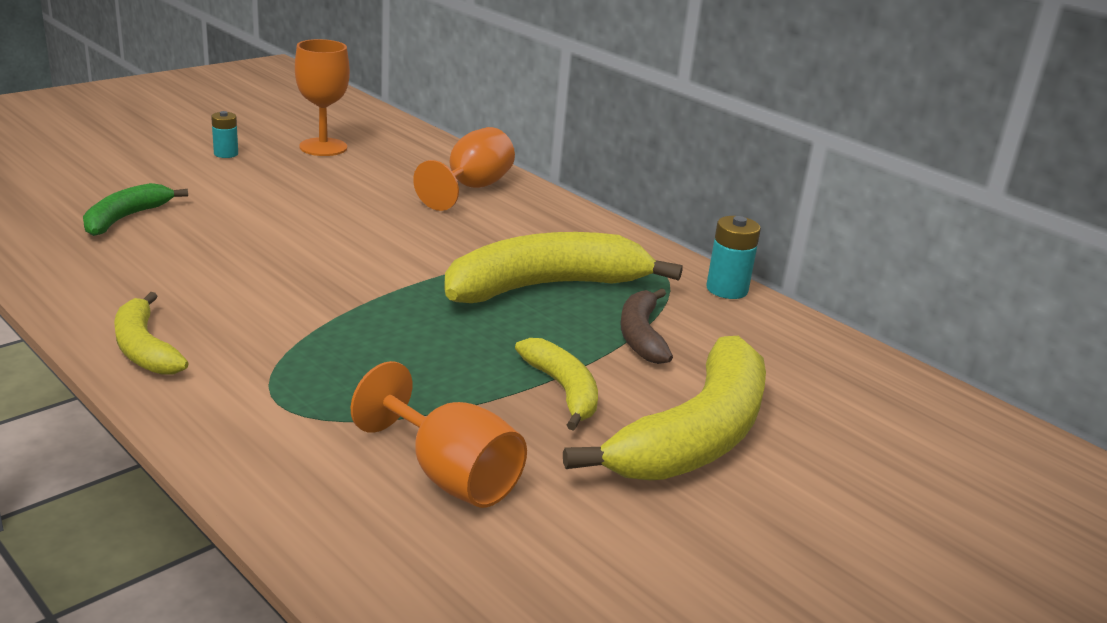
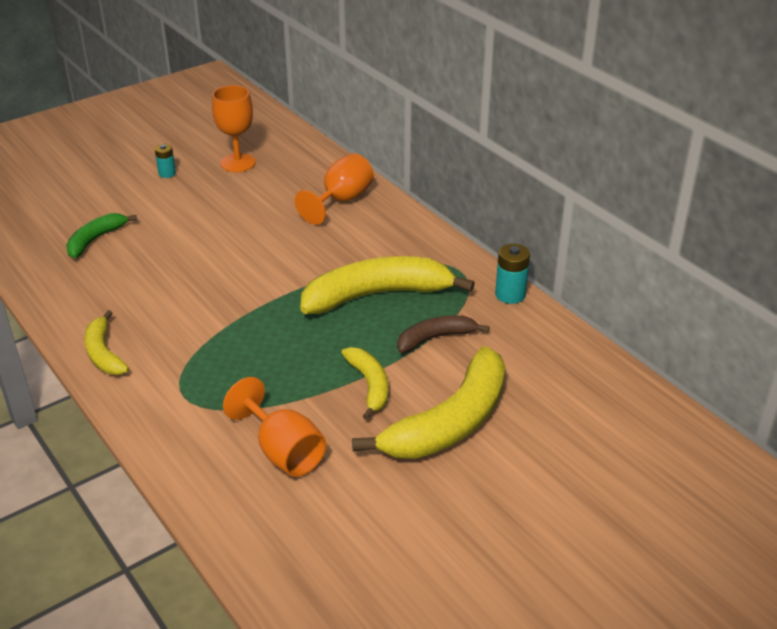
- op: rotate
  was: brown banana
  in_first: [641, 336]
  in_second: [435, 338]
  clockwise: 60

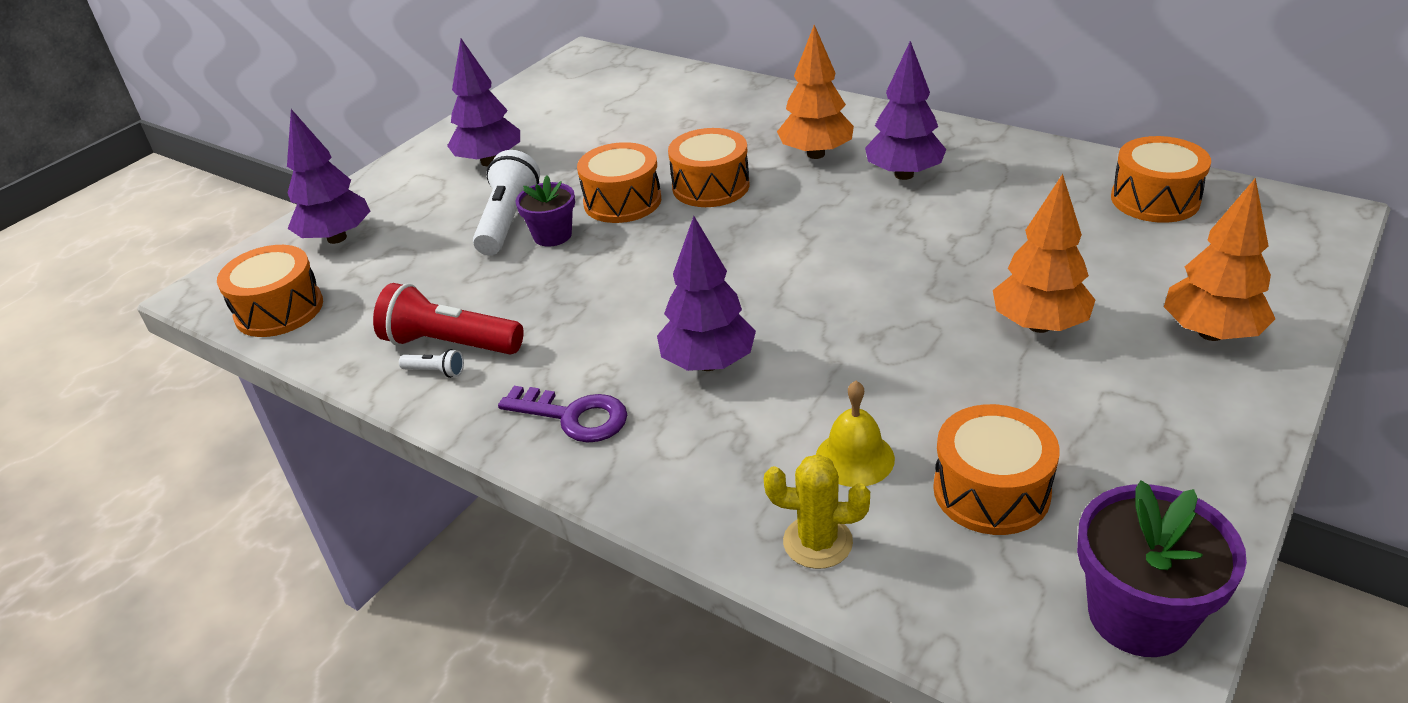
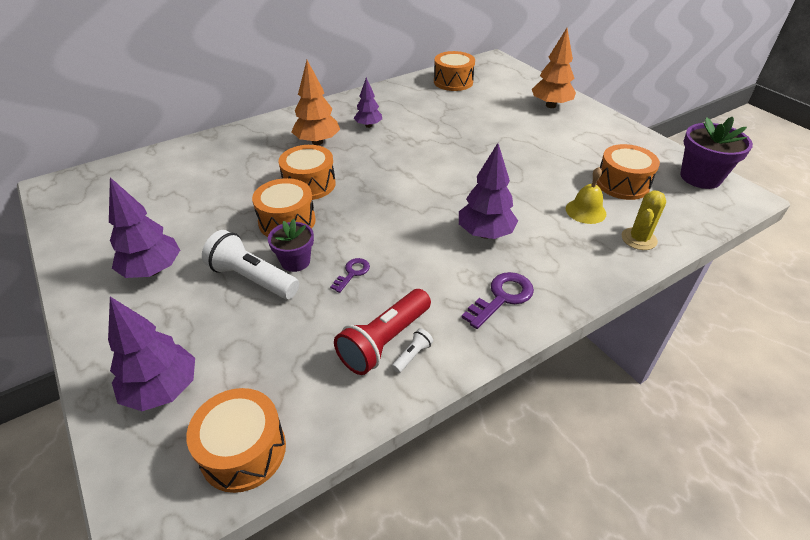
- op: delete
  was: orange tree
  in_first: [1039, 325]
- op: insert
  now: purple key
  in_second: [352, 273]
- op: resize
  was: purple tree
  in_first: [904, 174]
  in_second: [368, 125]
  ratio: 0.63

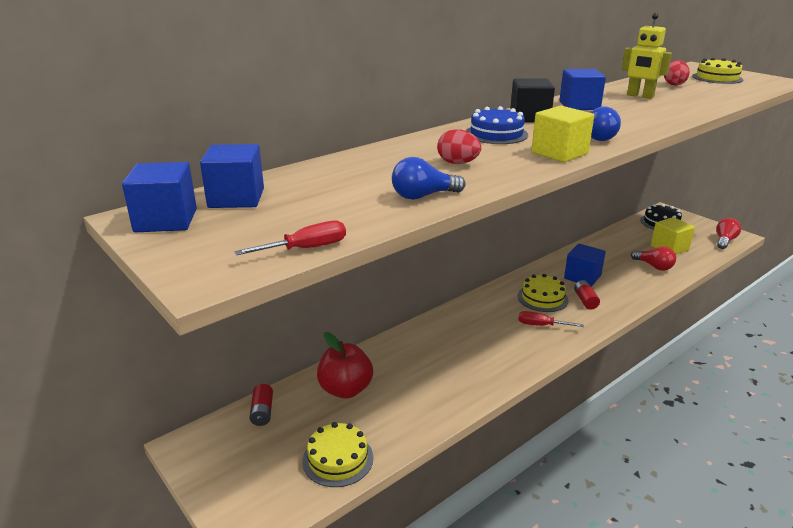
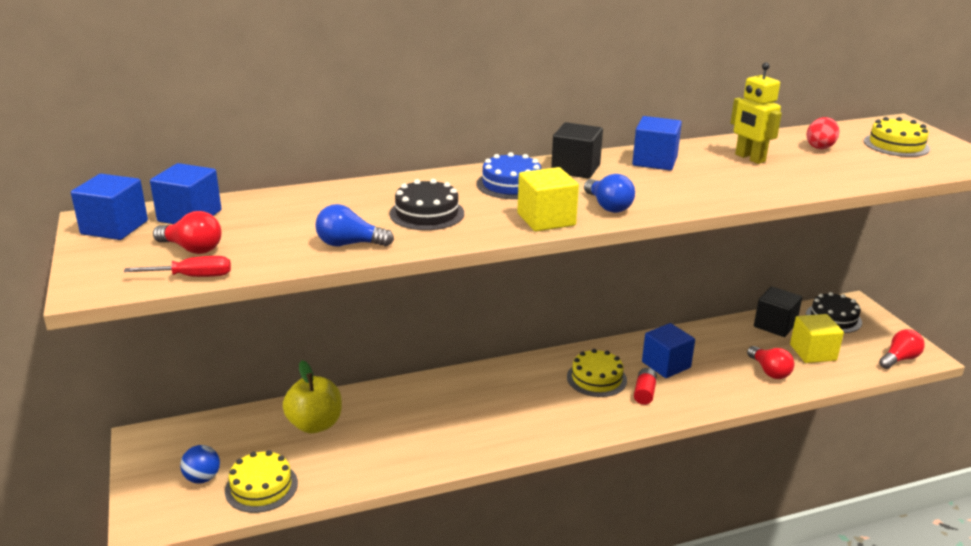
- op: delete
  was: red battery
  in_first: [262, 412]
- op: delete
  was: red screwdriver
  in_first: [541, 325]
- op: insert
  now: red light bulb
  in_second: [192, 249]
- op: insert
  now: blue ball
  in_second: [202, 478]
- op: insert
  now: black cube
  in_second: [775, 325]
- op: replace
  was: red egg
  now: black cake
  in_first: [458, 163]
  in_second: [427, 213]
- op: recolor
  was: red apple
  now: yellow apple
  in_first: [345, 389]
  in_second: [315, 424]

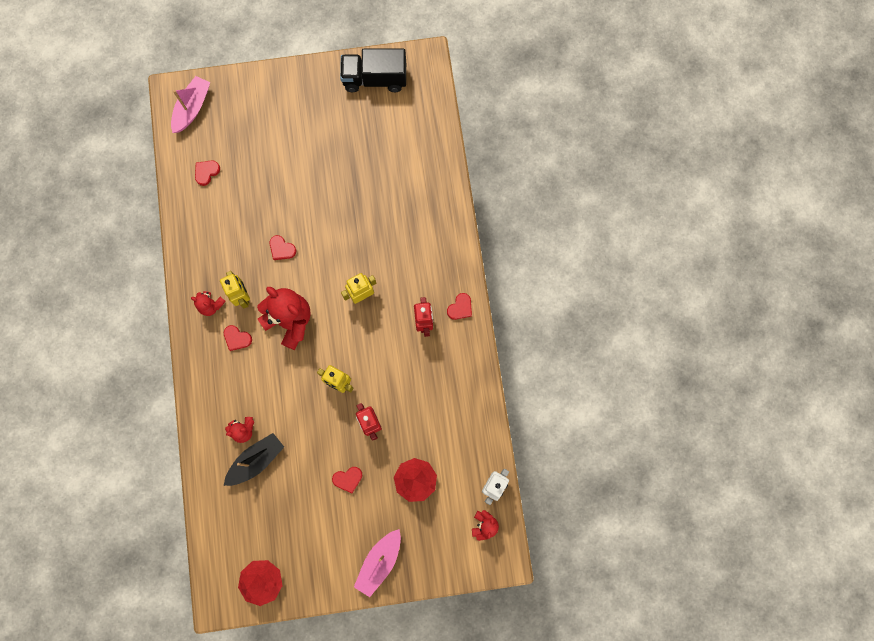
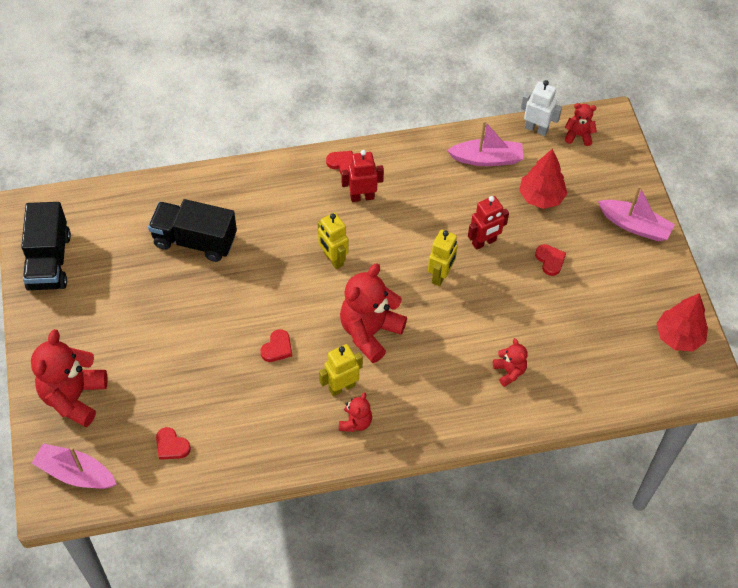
- op: delete
  was: red heart
  in_first: [237, 338]
- op: delete
  was: black boat
  in_first: [256, 460]
- op: insert
  now: red teddy bear
  in_second: [74, 397]
- op: insert
  now: black truck
  in_second: [195, 241]
- op: insert
  now: pink boat
  in_second: [487, 159]

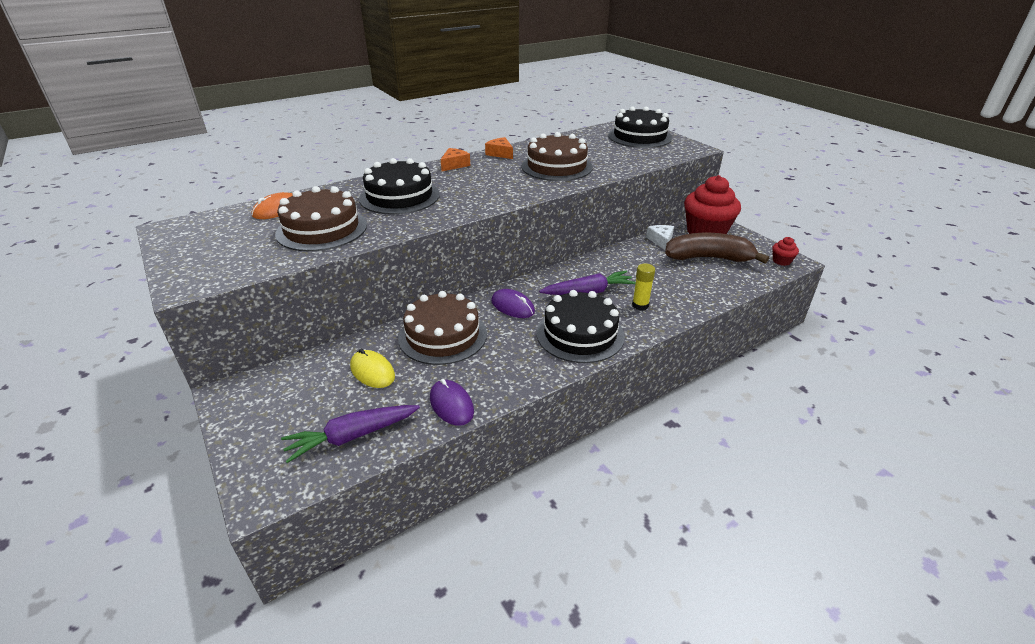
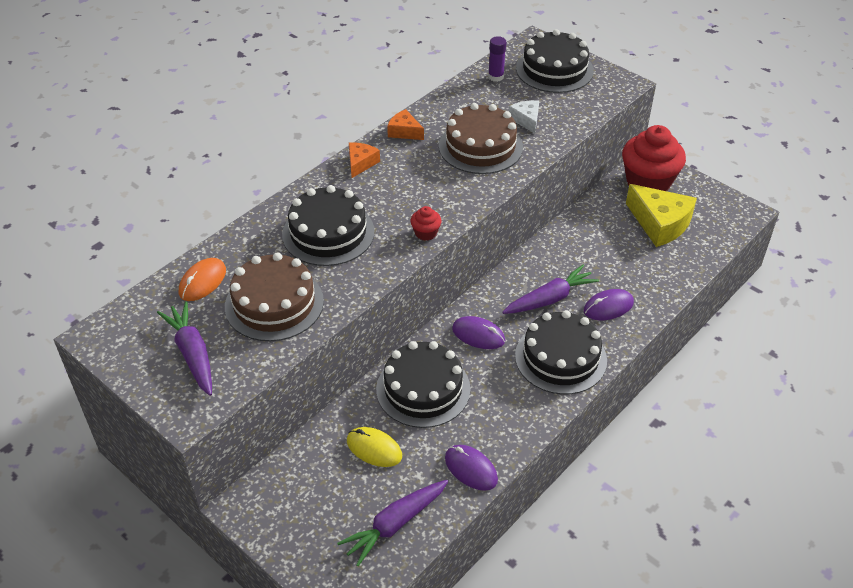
- op: insert
  now: purple carrot
  in_second: [192, 353]
- op: insert
  now: purple glue stick
  in_second: [496, 77]
- op: move
  was: white cheese
  in_first: [660, 240]
  in_second: [526, 120]
- op: move
  was: red cupcake
  in_first: [781, 261]
  in_second: [425, 233]
- op: replace
  was: yellow glue stick
  now: purple mouse
  in_first: [640, 305]
  in_second: [608, 307]
- op: replace
  was: brown banana
  now: yellow cheese
  in_first: [708, 258]
  in_second: [660, 223]
- op: recolor
  was: brown cake
  now: black cake
  in_first: [443, 335]
  in_second: [423, 389]

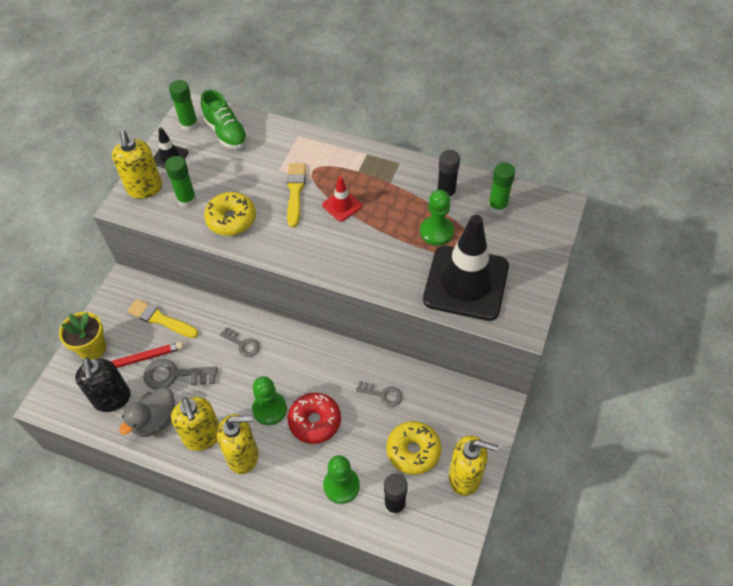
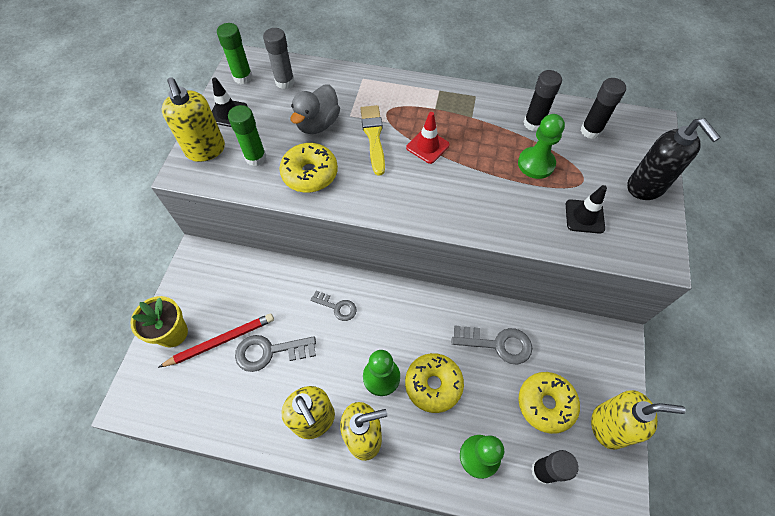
- op: delete
  was: yellow brush
  in_first: [160, 319]
- op: move
  was: black soap dispenser
  in_first: [112, 399]
  in_second: [645, 187]
- op: move
  was: grey duck
  in_first: [155, 421]
  in_second: [318, 124]
- op: replace
  was: green shoe
  now: grey glue stick
  in_first: [226, 133]
  in_second: [285, 82]
- op: recolor
  was: red donut
  now: yellow donut
  in_first: [315, 421]
  in_second: [433, 384]
- op: recolor
  was: green glue stick
  now: black glue stick
  in_first: [497, 207]
  in_second: [590, 131]
- op: resize
  was: grey key
  in_first: [382, 394]
  in_second: [497, 344]
  ratio: 1.59
- op: resize
  was: black traffic cone
  in_first: [466, 283]
  in_second: [584, 216]
  ratio: 0.44

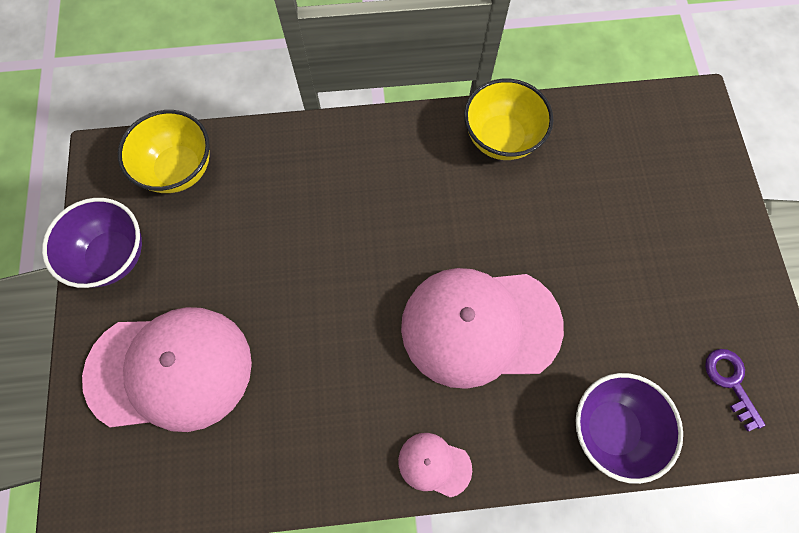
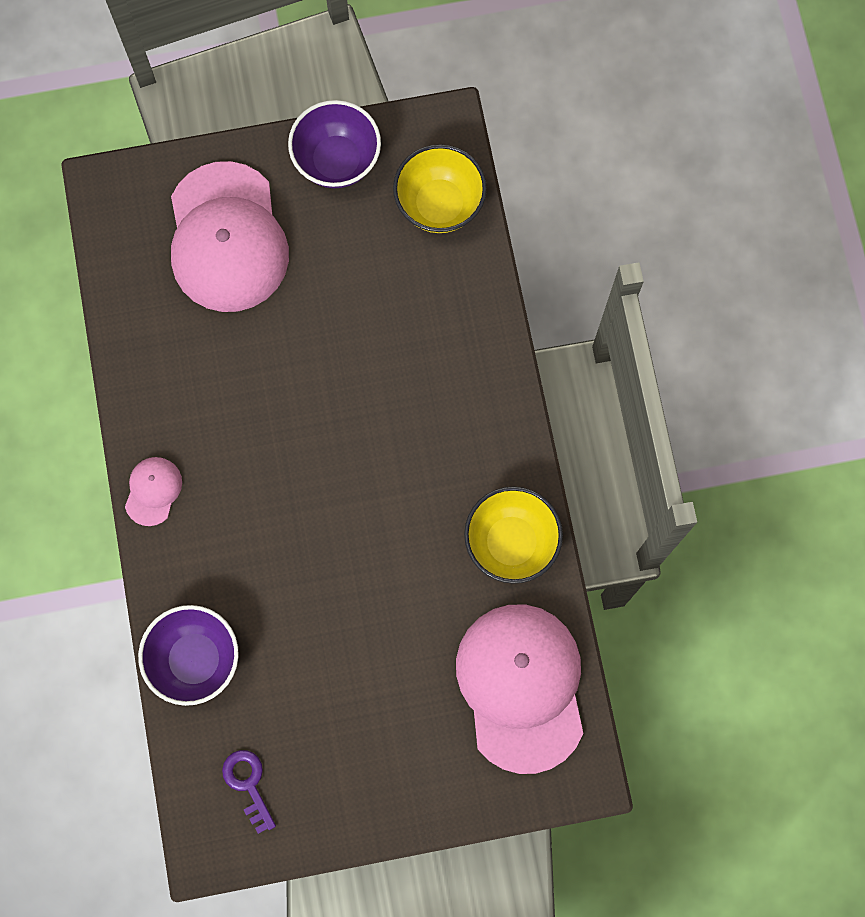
- op: move
  was: pink cap
  in_first: [480, 326]
  in_second: [521, 686]
- op: rotate
  was: purple key
  in_first: [730, 382]
  in_second: [248, 784]
  clockwise: -90

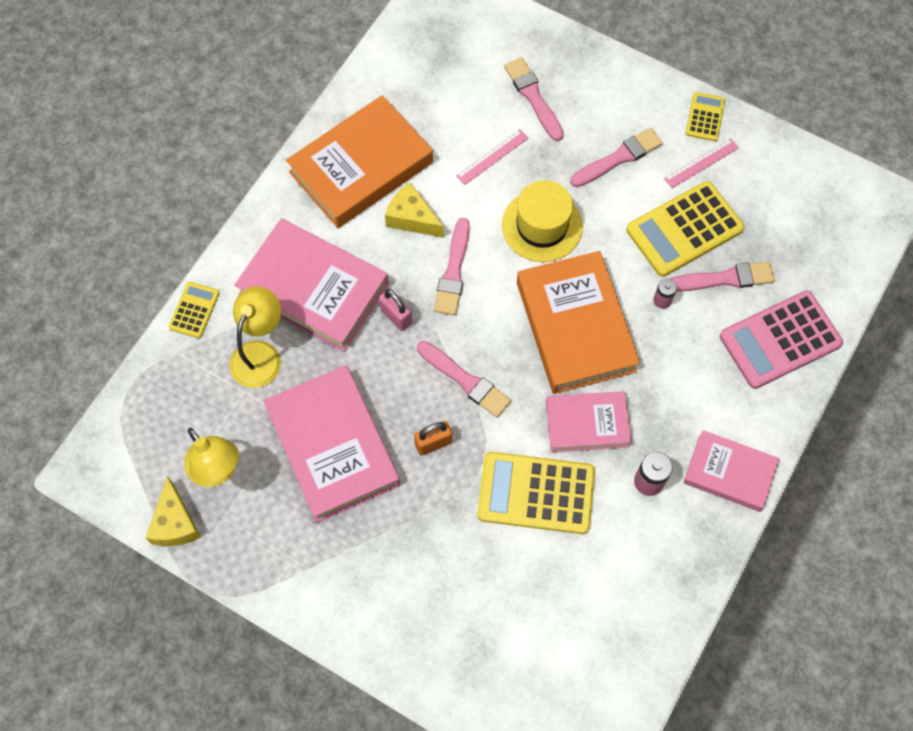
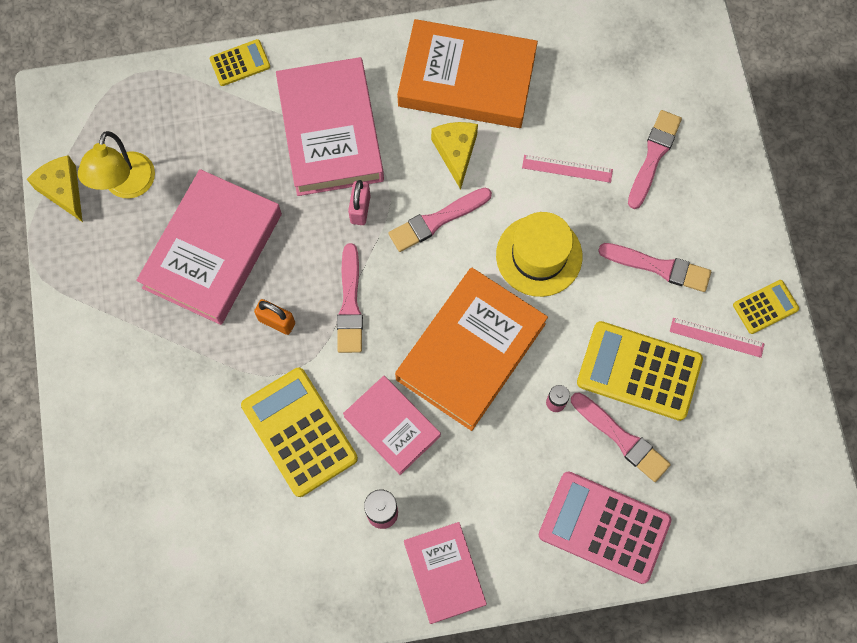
- op: delete
  was: yellow lamp
  in_first: [260, 354]
- op: rotate
  was: yellow cheese
  in_first: [175, 523]
  in_second: [63, 190]
  clockwise: 105

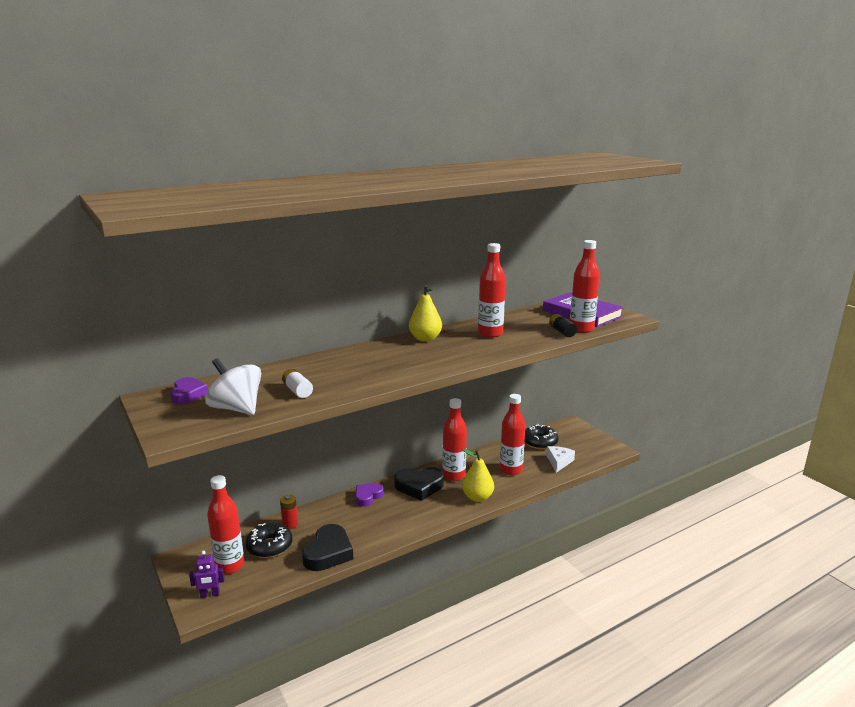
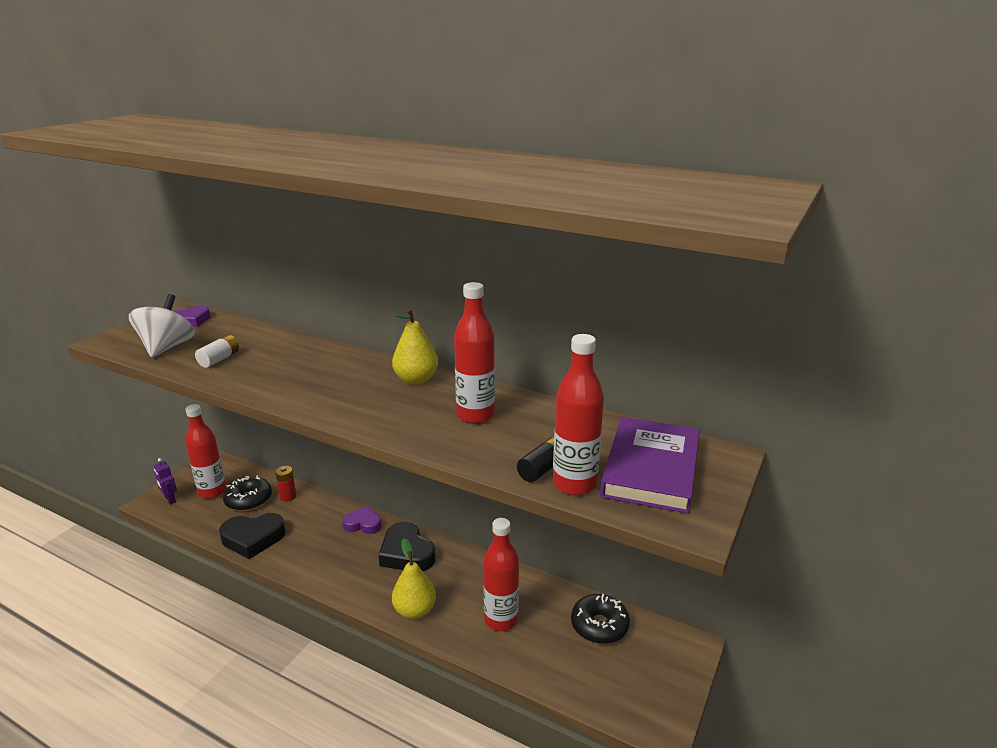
- op: delete
  was: red bottle
  in_first: [454, 475]
- op: delete
  was: white cheese
  in_first: [559, 462]

